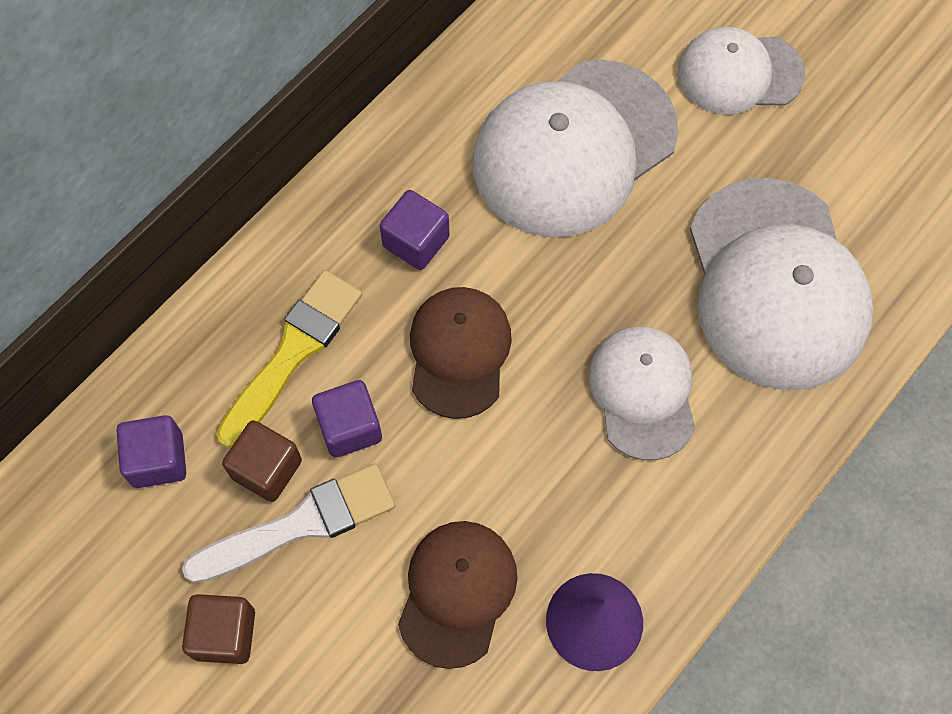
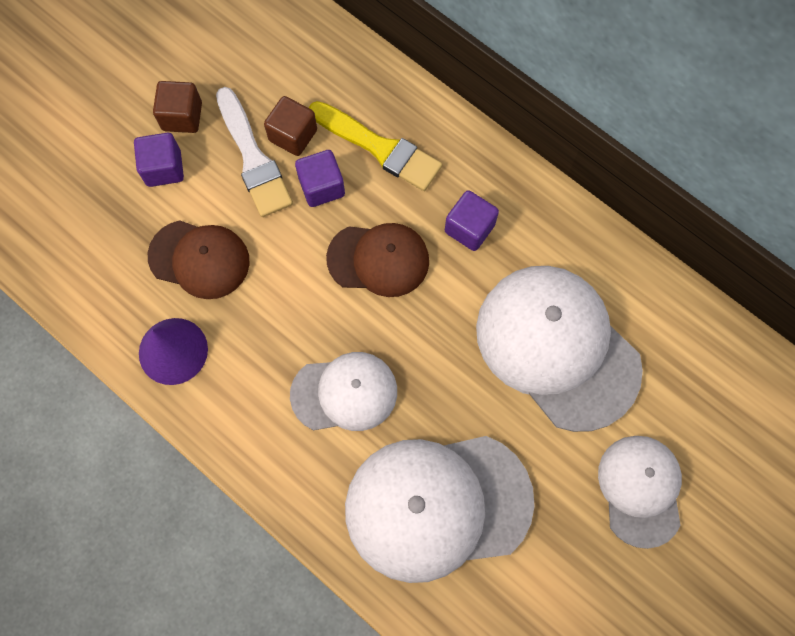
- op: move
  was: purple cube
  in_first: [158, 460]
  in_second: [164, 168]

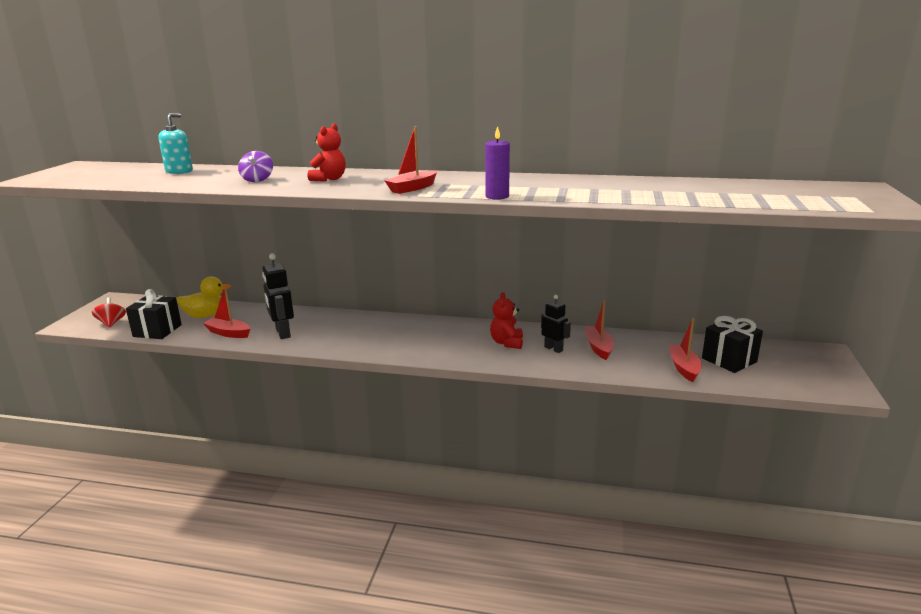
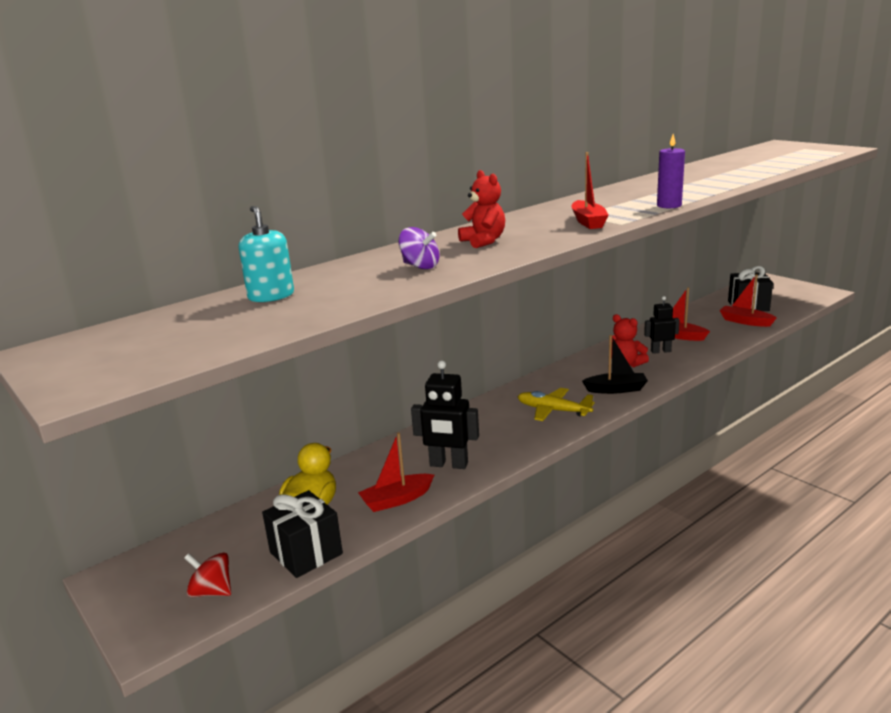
- op: insert
  now: yellow plane
  in_second: [553, 411]
- op: insert
  now: black boat
  in_second: [616, 389]

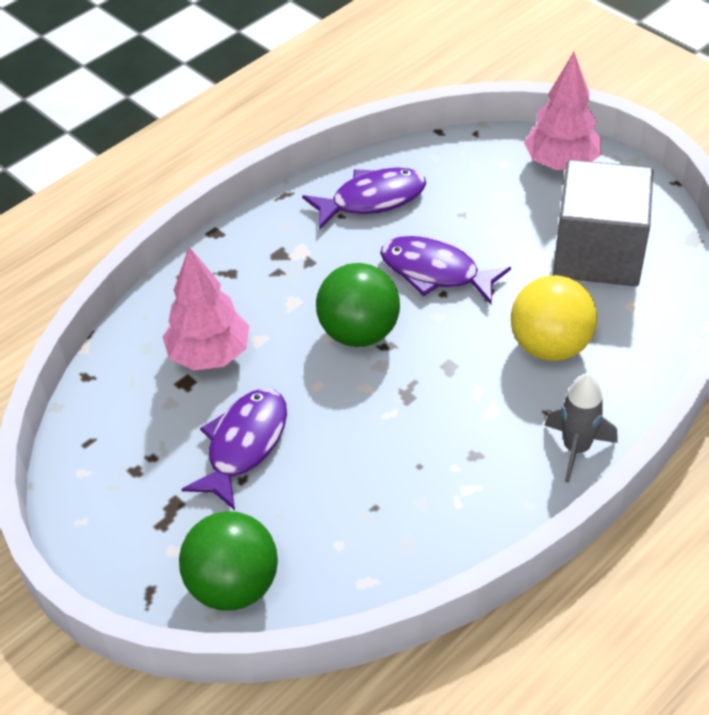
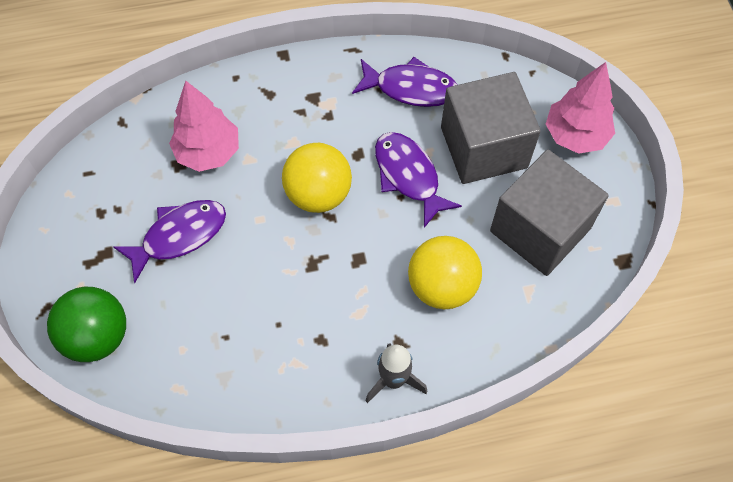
- op: insert
  now: grey cube
  in_second: [484, 147]
- op: recolor
  was: green ball
  now: yellow ball
  in_first: [359, 332]
  in_second: [318, 194]

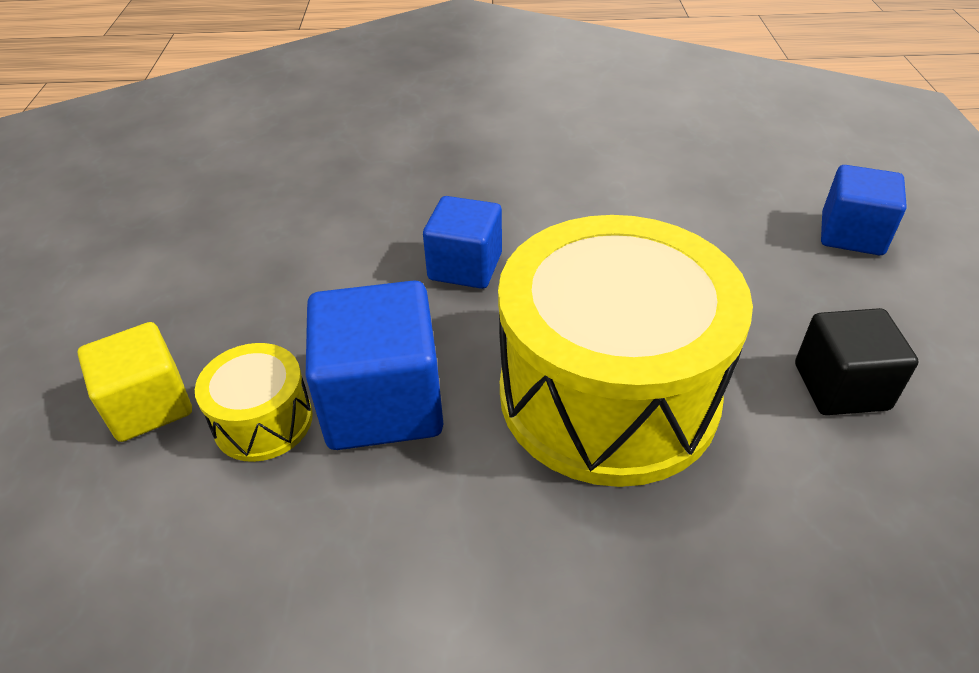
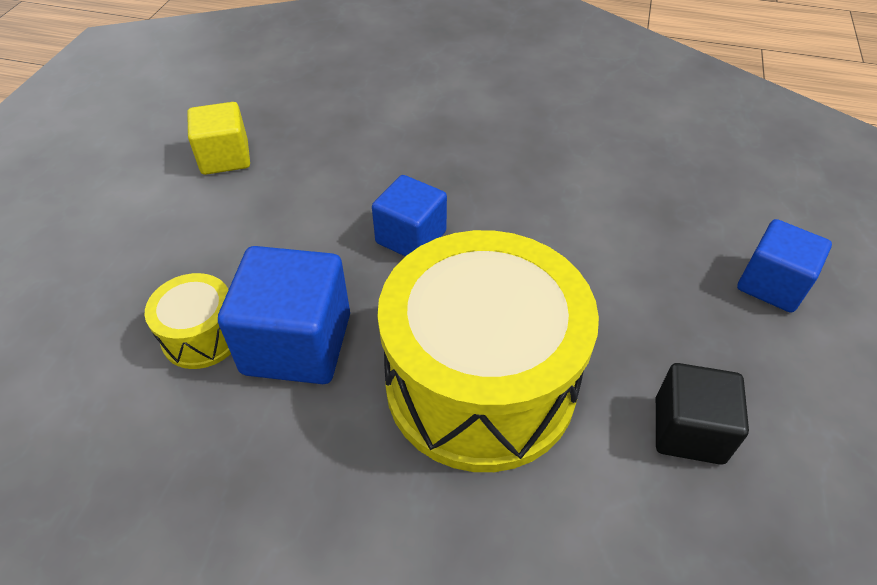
- op: move
  was: yellow cube
  in_first: [149, 405]
  in_second: [225, 158]

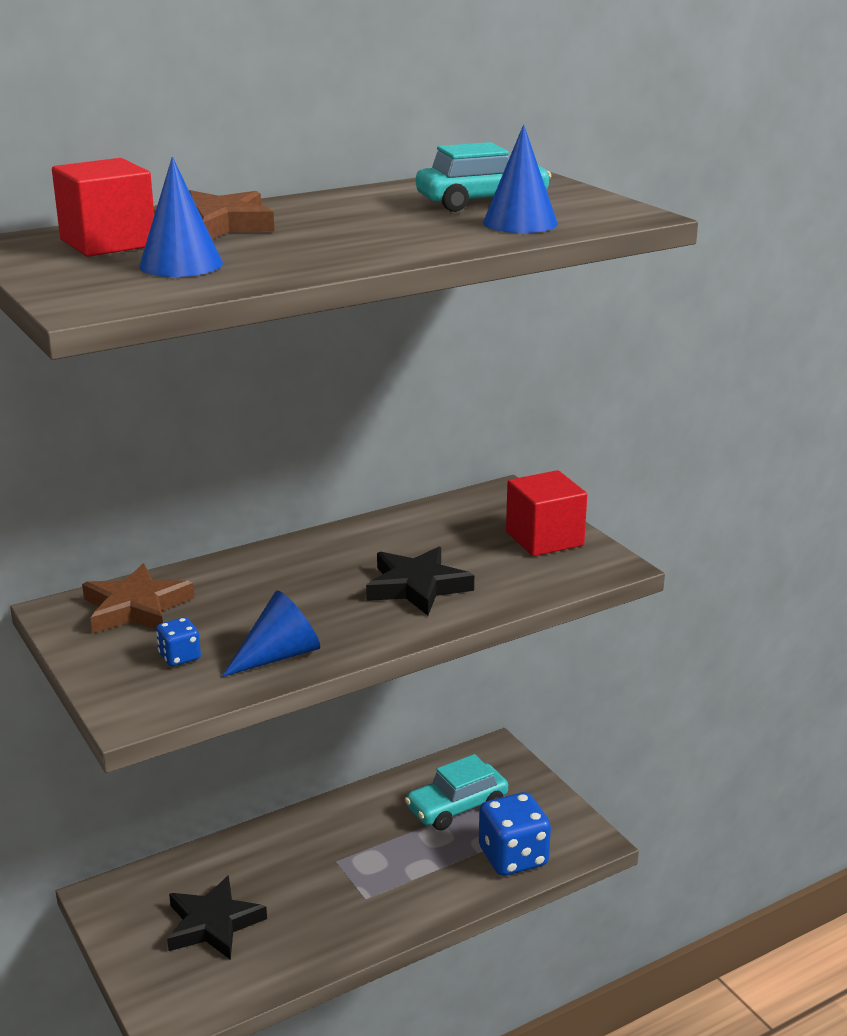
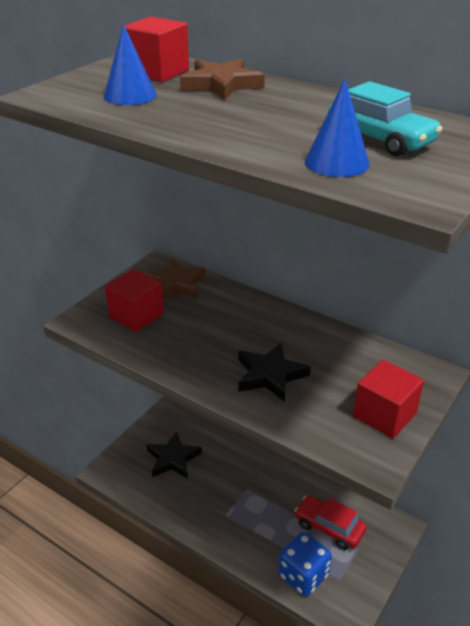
- op: delete
  was: blue cone
  in_first: [278, 656]
- op: replace
  was: blue dice
  now: red cube
  in_first: [179, 657]
  in_second: [136, 315]
- op: recolor
  was: turquoise car
  now: red car
  in_first: [457, 807]
  in_second: [329, 527]

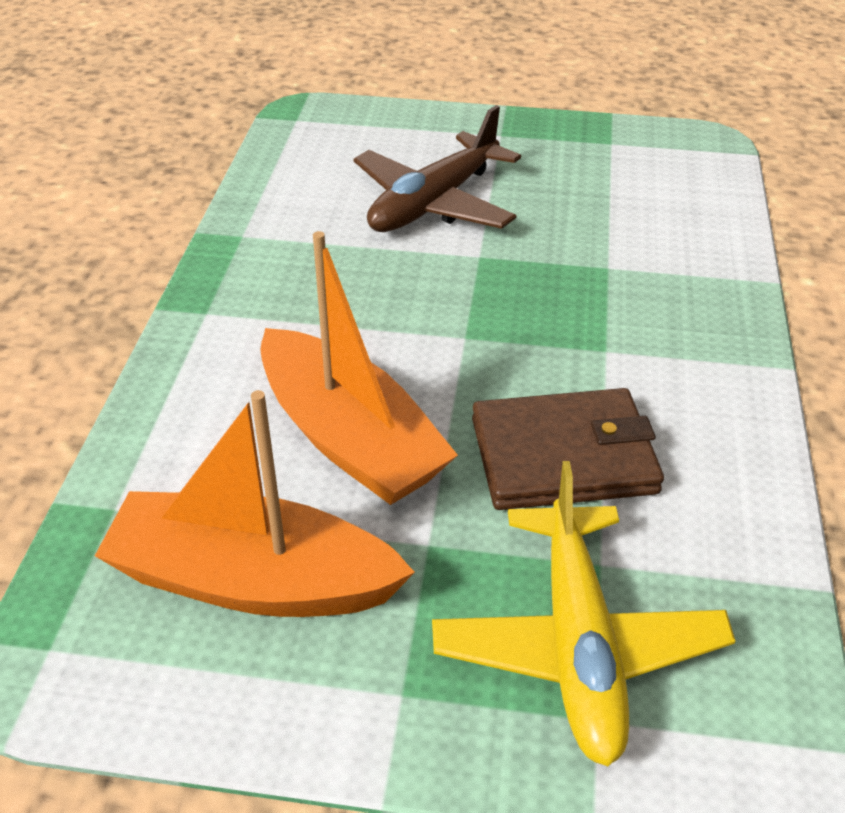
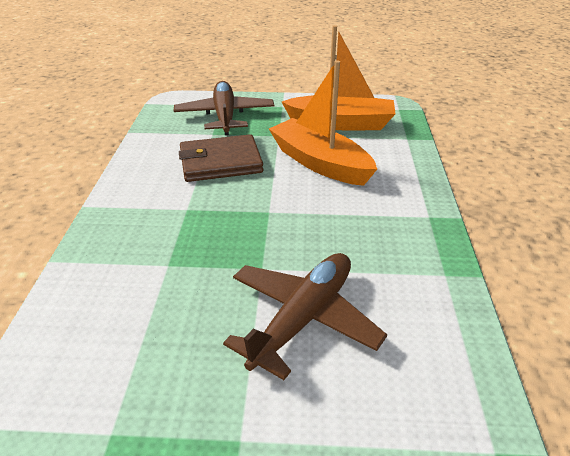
- op: recolor
  was: yellow plane
  now: brown plane
  in_first: [578, 645]
  in_second: [225, 116]

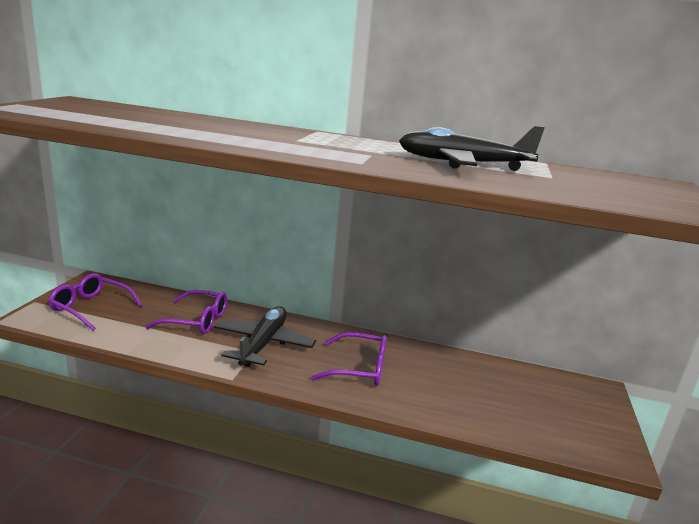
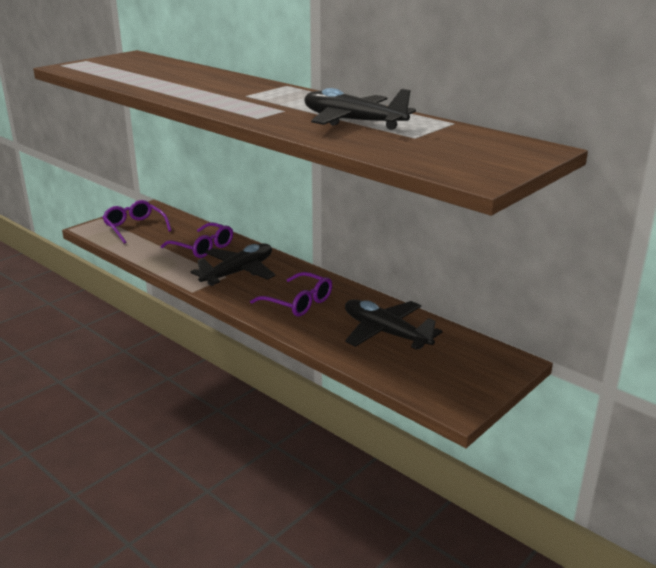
- op: insert
  now: black plane
  in_second: [385, 333]

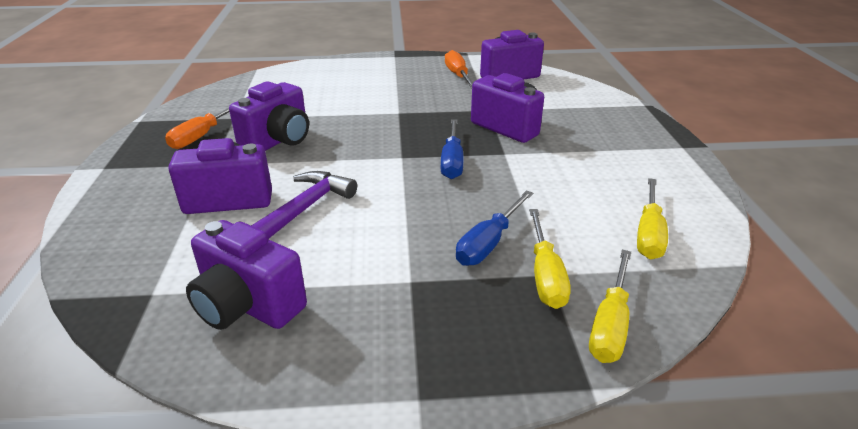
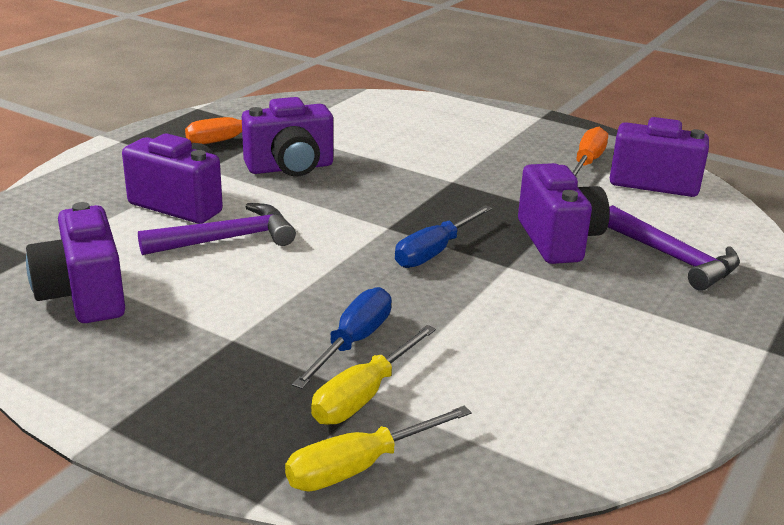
- op: delete
  was: yellow screwdriver
  in_first: [649, 234]
- op: insert
  now: purple hammer
  in_second: [673, 258]
- op: rotate
  was: blue screwdriver
  in_first: [489, 243]
  in_second: [353, 342]
  clockwise: 135

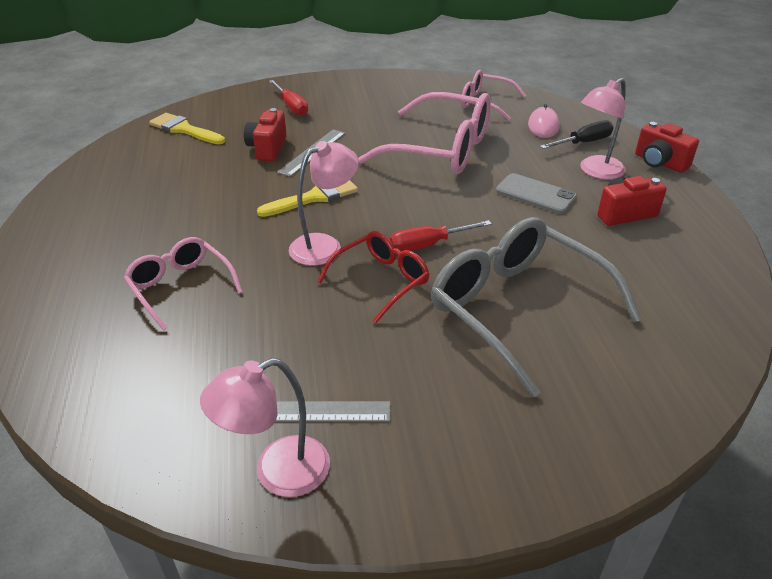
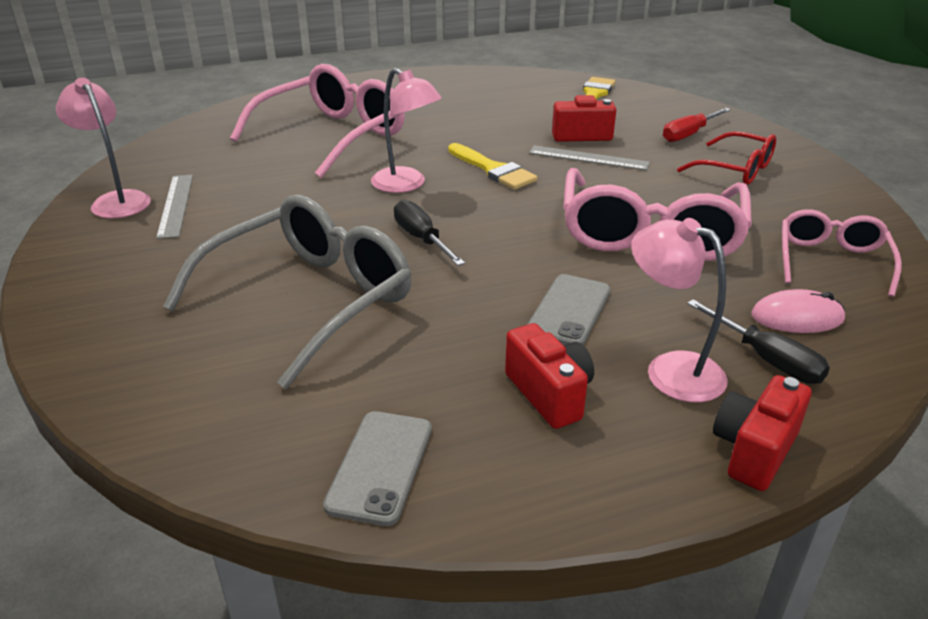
- op: insert
  now: grey phone
  in_second: [380, 466]
- op: move
  was: red glasses
  in_first: [381, 280]
  in_second: [736, 170]
- op: recolor
  was: red screwdriver
  now: black screwdriver
  in_first: [428, 245]
  in_second: [421, 239]
- op: resize
  was: pink glasses
  in_first: [180, 287]
  in_second: [333, 135]
  ratio: 1.77

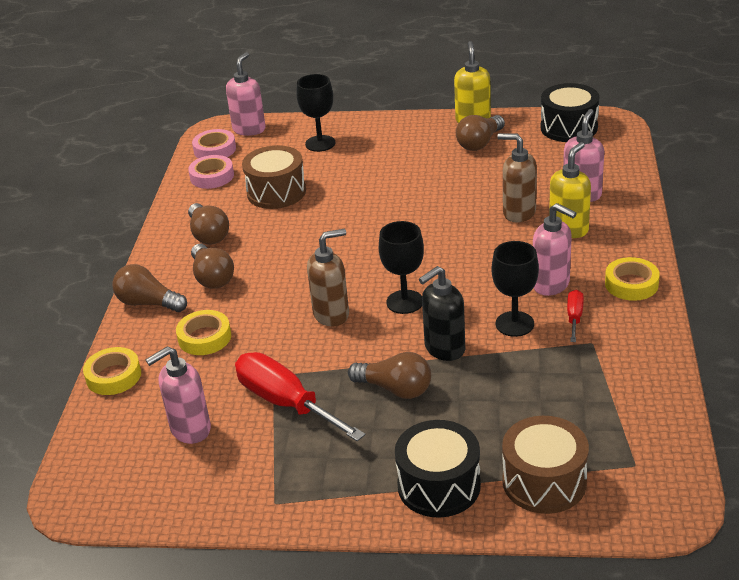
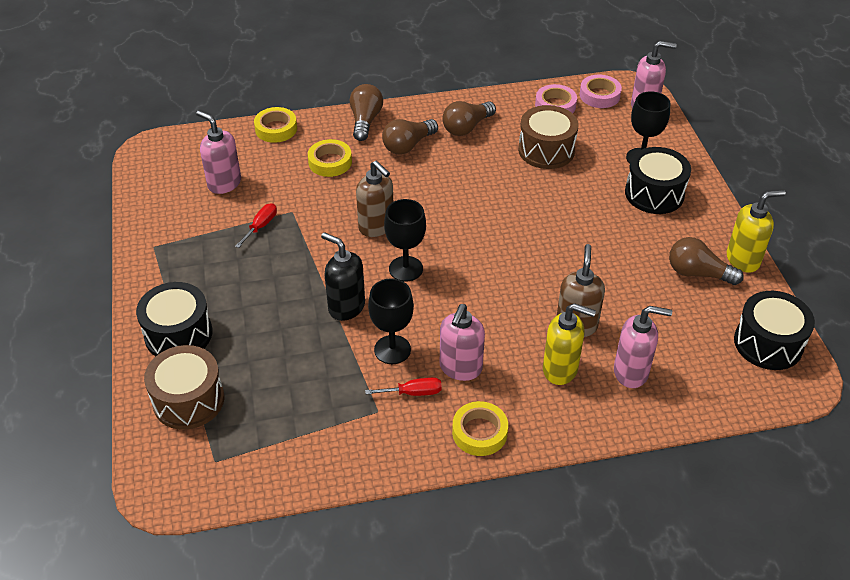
- op: delete
  was: brown light bulb
  in_first: [395, 389]
- op: insert
  now: black drum
  in_second: [654, 194]
- op: resize
  was: red screwdriver
  in_first: [286, 403]
  in_second: [261, 226]
  ratio: 0.48

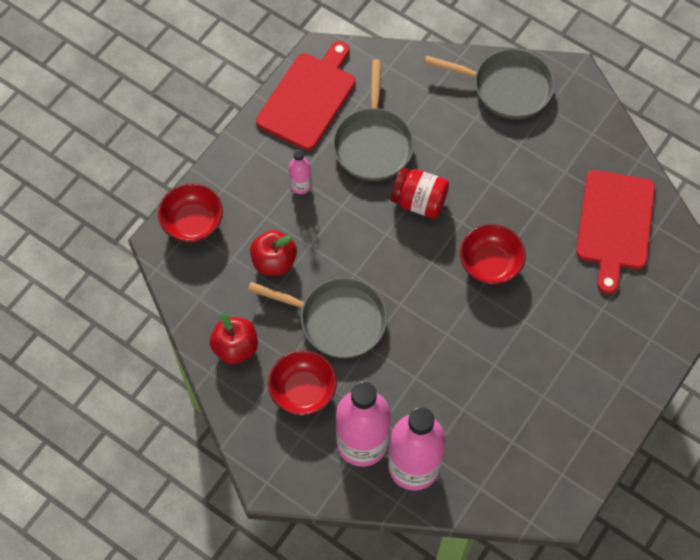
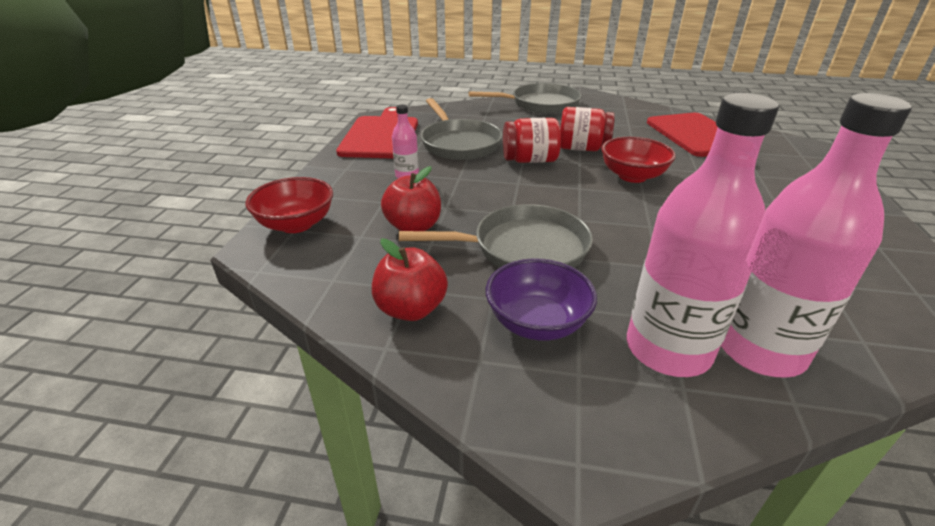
- op: insert
  now: red jar
  in_second: [582, 149]
- op: recolor
  was: red bowl
  now: purple bowl
  in_first: [303, 391]
  in_second: [537, 322]

